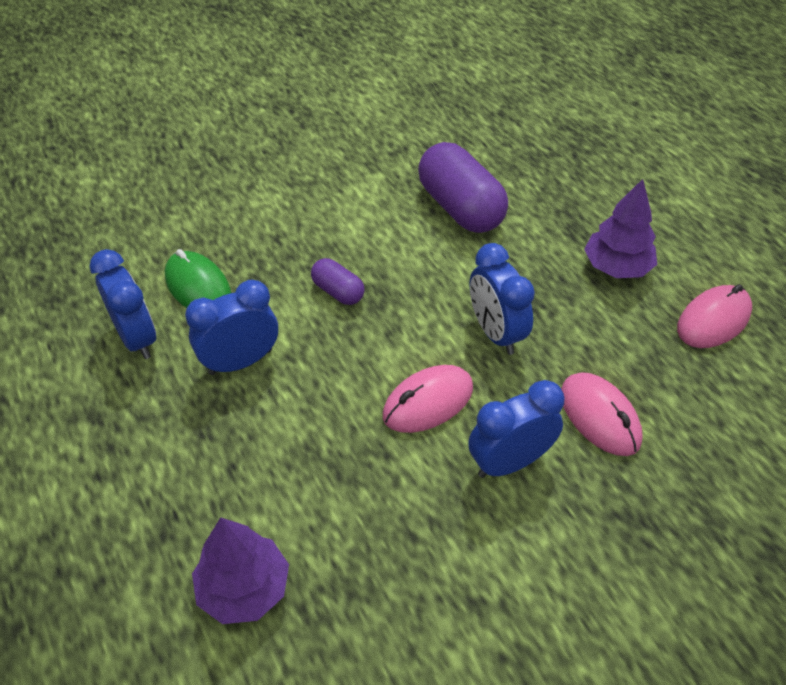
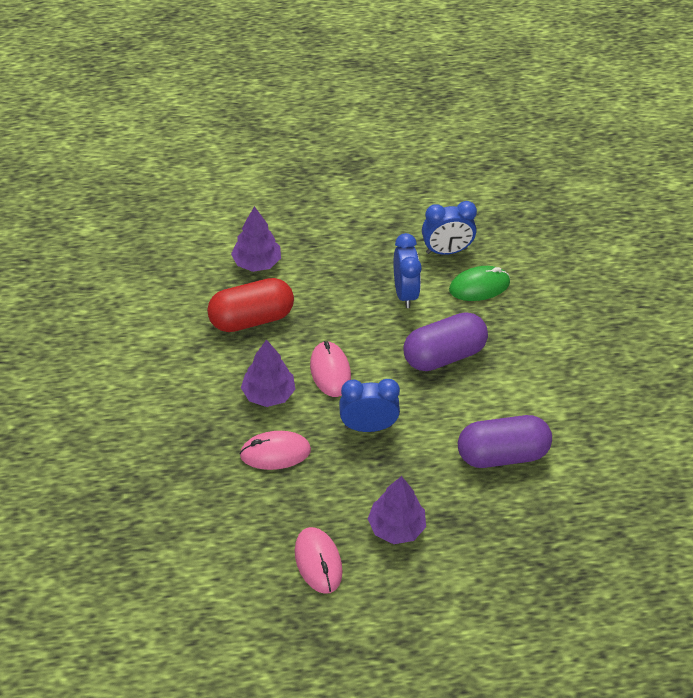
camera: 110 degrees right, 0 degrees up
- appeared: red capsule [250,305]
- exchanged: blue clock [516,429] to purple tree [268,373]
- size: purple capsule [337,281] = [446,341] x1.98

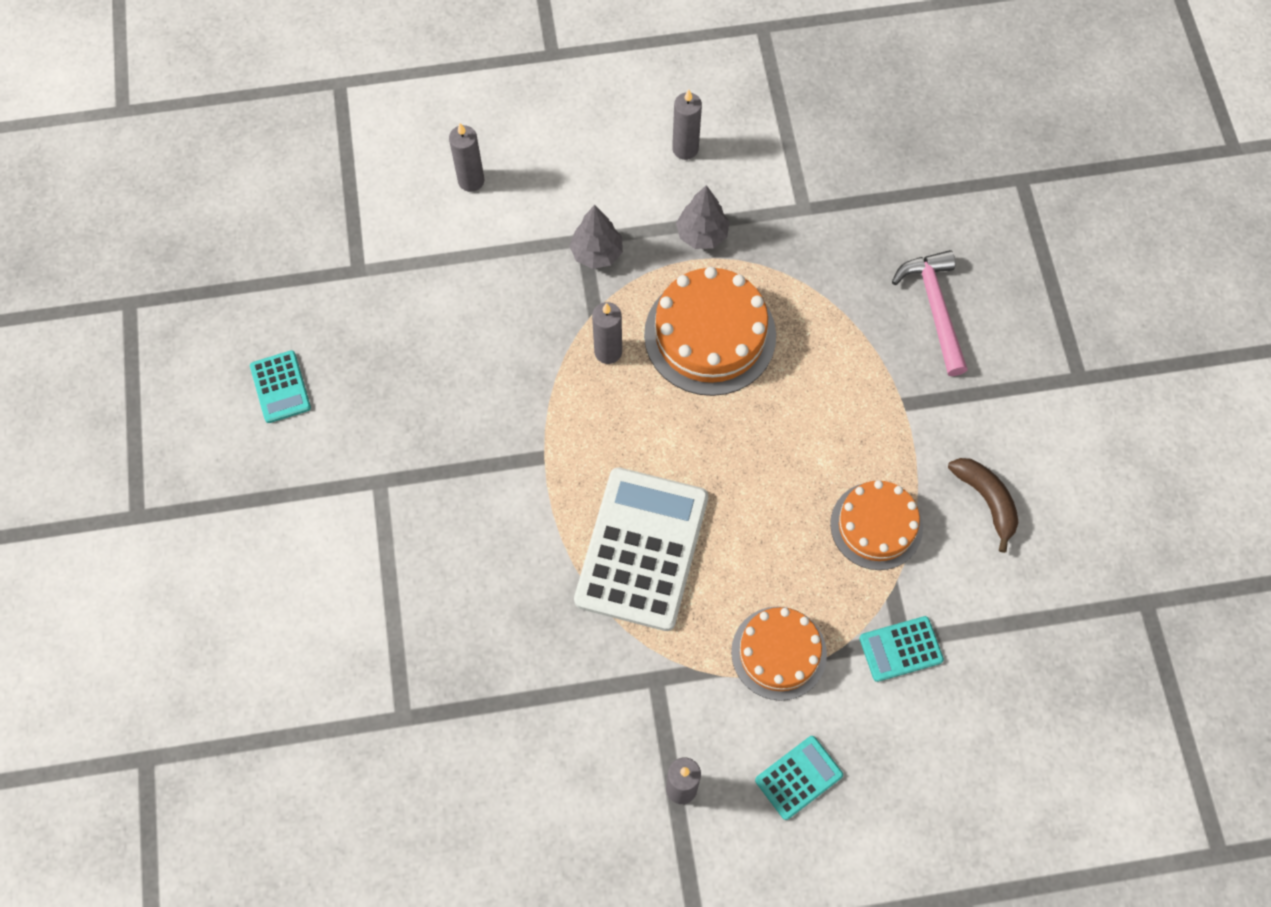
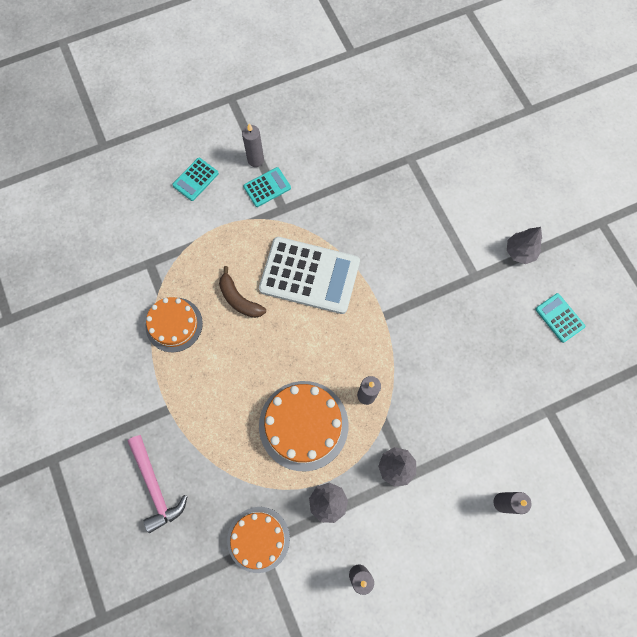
camera: 165 degrees right, 5 degrees up
- appeared: grey tree [524,245]
- relocated: orange cake [779,654] to [258,540]
- relocated: turquoise calculator [901,649] to [267,187]
- relocated: brown banana [983,505] to [242,292]
- spun: white calculator [641,549] = [309,275] 75 degrees counterclockwise

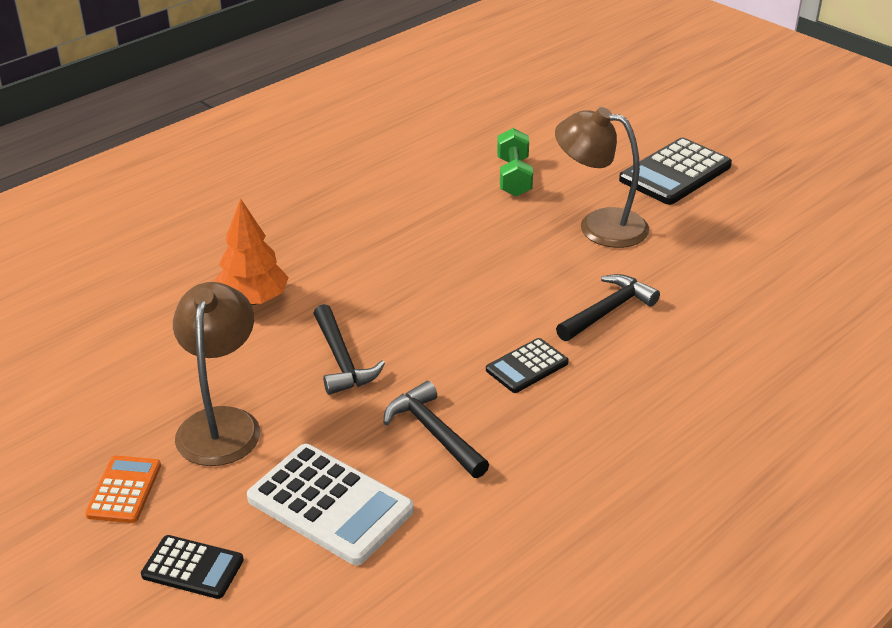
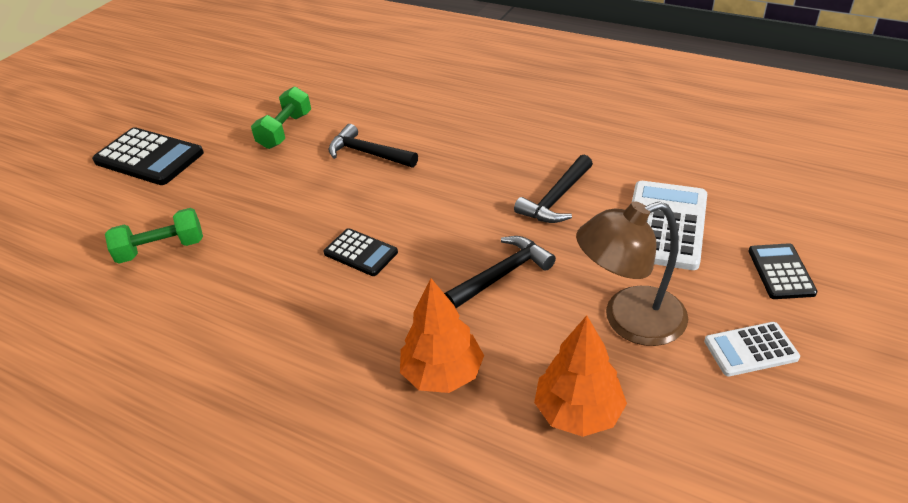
camera: 105 degrees left, 5 degrees up
- missing: brown lamp [602,177]
- appeared: green dumbbell [281,118]
- appeared: orange tree [580,376]
- relocated: black calculator [527,365] to [360,252]
- colour: orange calculator [123,489] to white calculator [752,349]

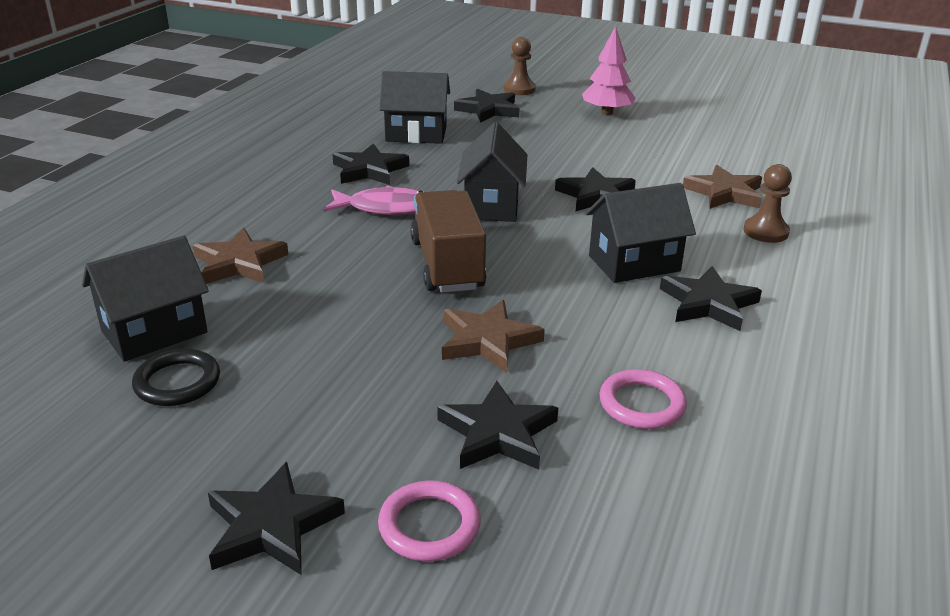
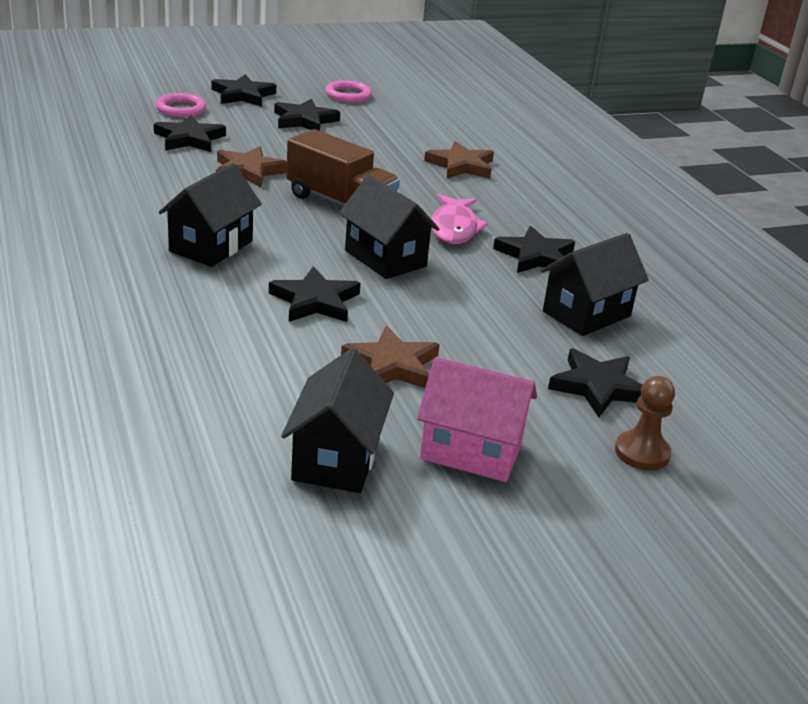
camera: 135 degrees right, 0 degrees up
- missing: black ring [176,377]
- missing: brown pawn [768,203]
- relocated: black house [145,299] to [337,420]
- relocated: pink ring [643,399] to [348,91]
- relocated: black star [711,298] to [307,114]
- relocated: brown star [722,187] to [390,357]
- exchanged: pink tree [609,70] to pink house [477,419]
- spun: pink fish [373,200] = [459,219] 45 degrees counterclockwise

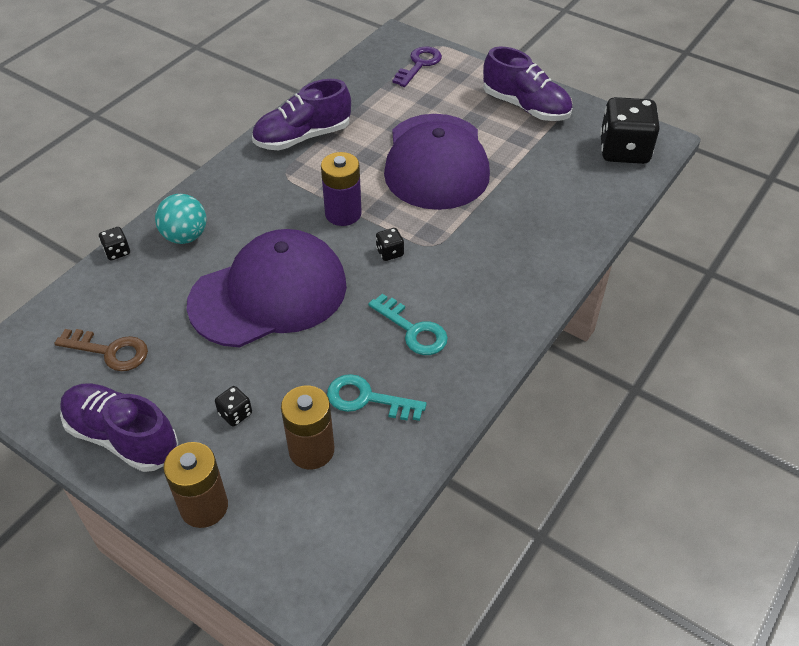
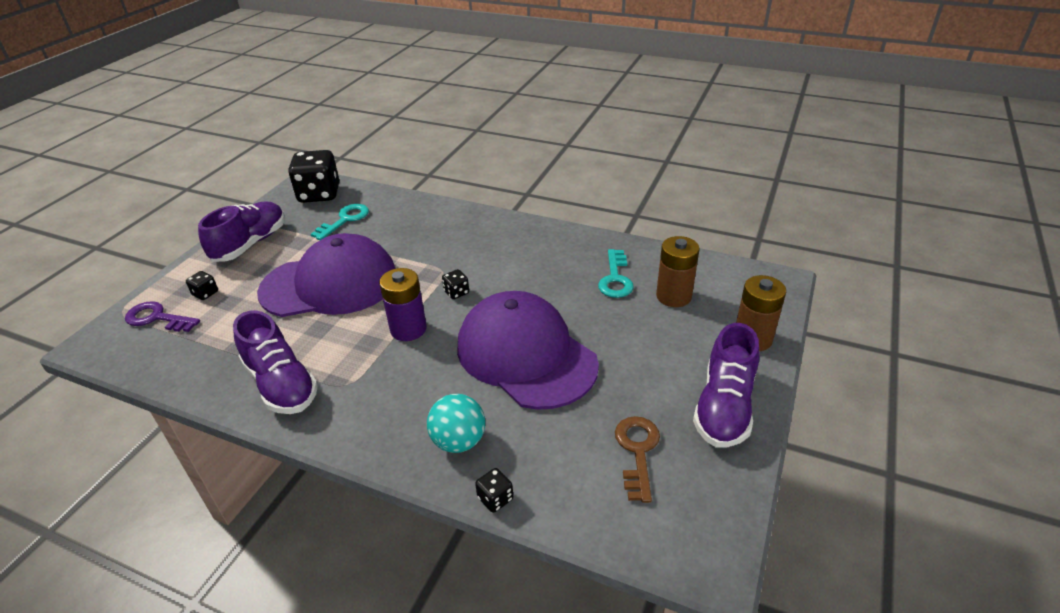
camera: 100 degrees left, 10 degrees down
- relocated: black dice [233,406] to [202,285]
- relocated: turquoise key [408,324] to [340,222]

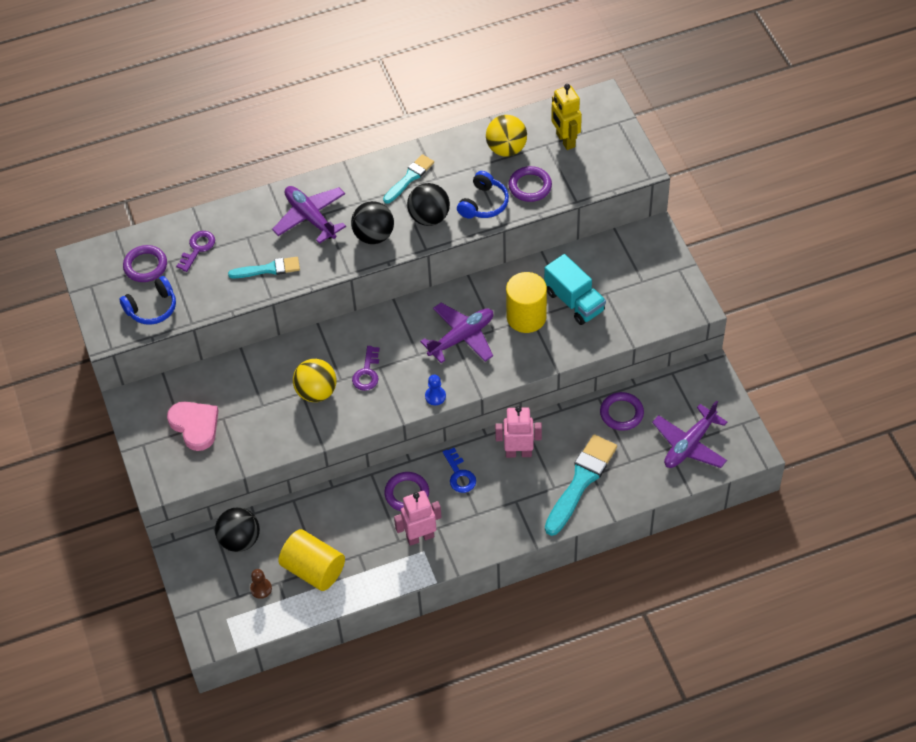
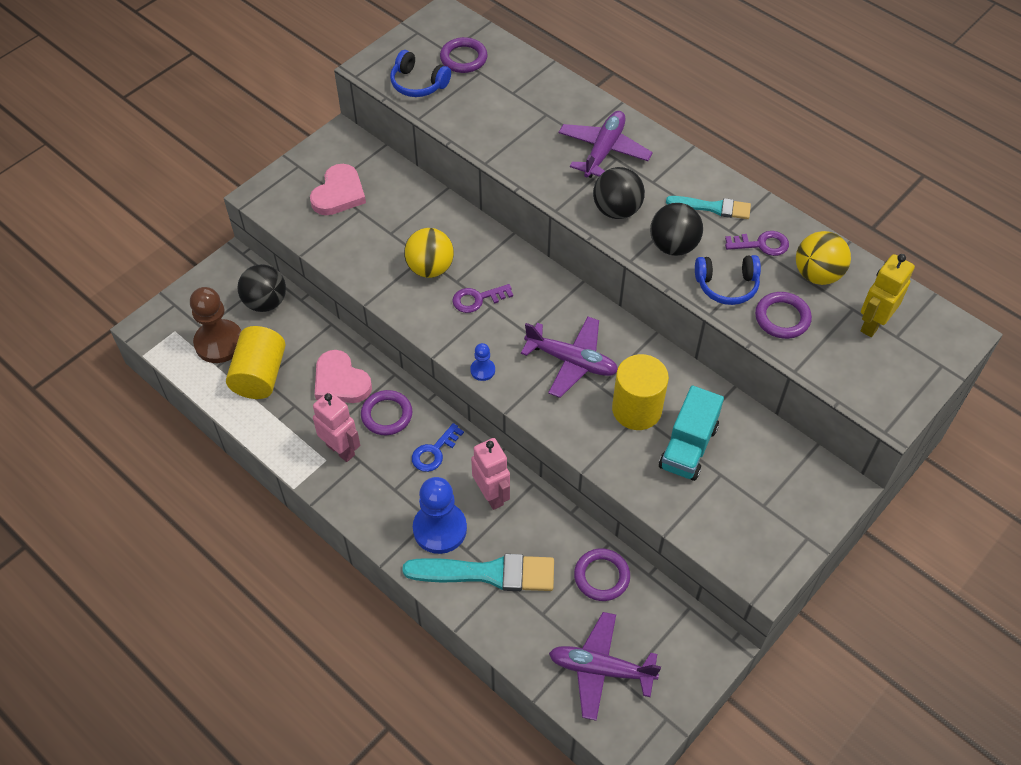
camera: 60 degrees right, 0 degrees up
- missing: turquoise brush [264,267]
- appeared: pink heart [343,376]
- appeared: blue pawn [440,515]
- relocated: purple key [195,251] to [757,243]
- size: brown pawn [261,584] = [215,325] x2.12

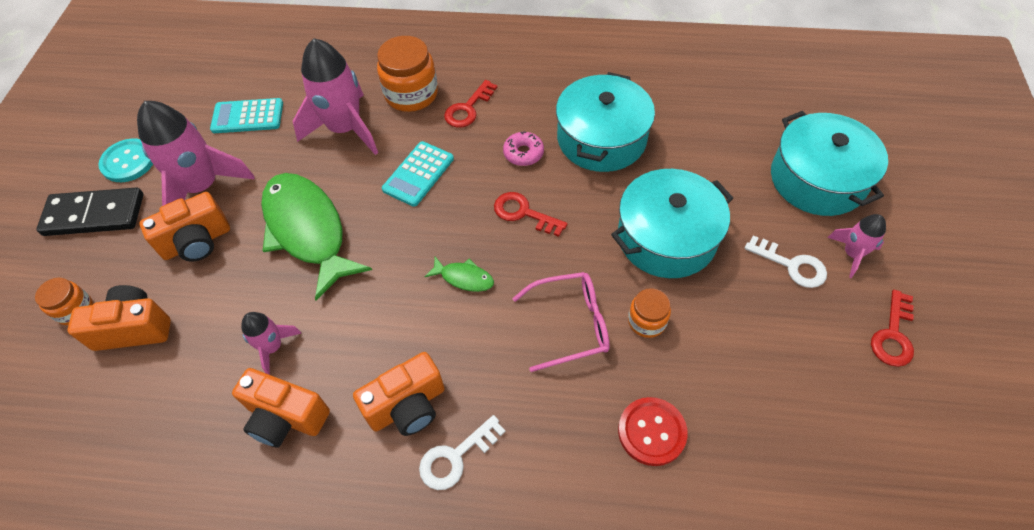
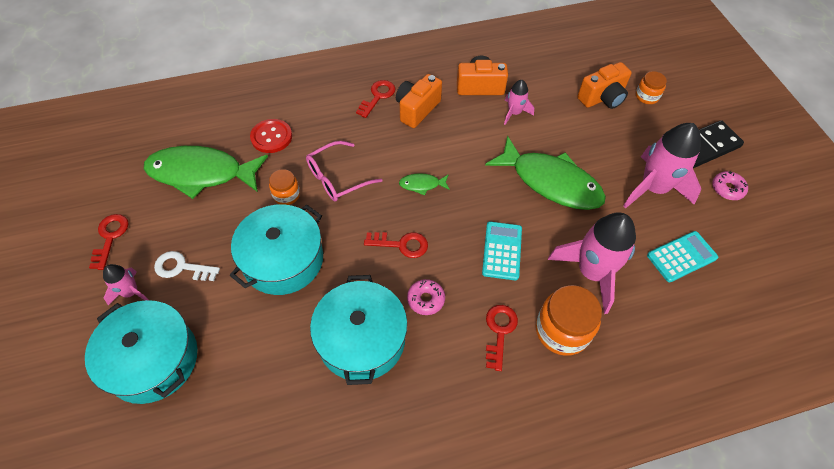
camera: 155 degrees right, 0 degrees up
- missing: orange camera [184,227]
- appeared: green fish [206,172]
- exchanged: turquoise button [125,160] to pink donut [730,185]
- colour: white key [462,452] to red key [376,99]

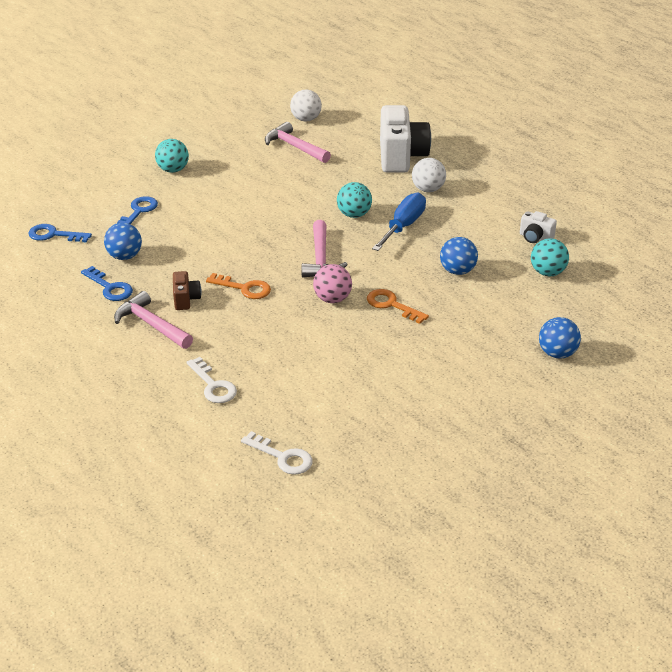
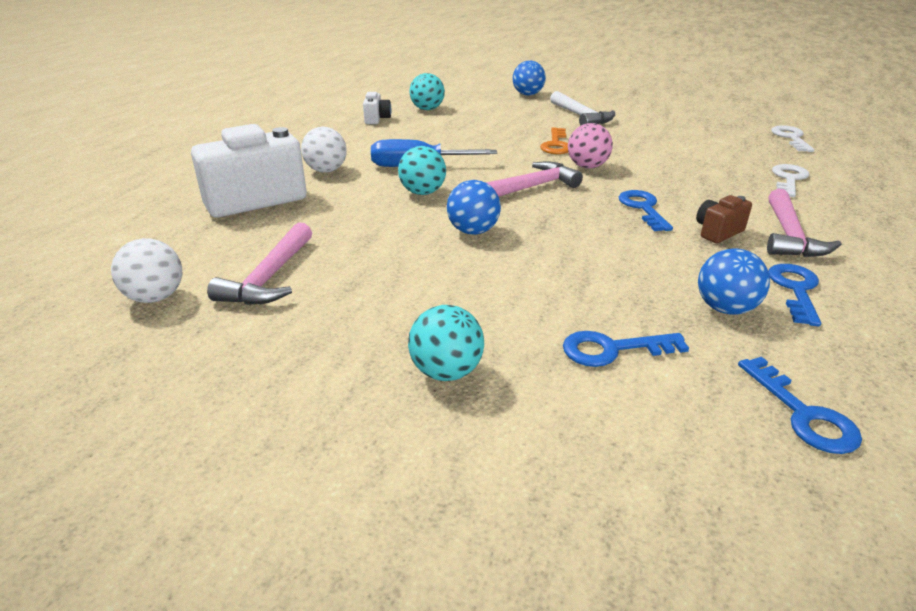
camera: 120 degrees left, 5 degrees down
- appeared: white hammer [582,108]
- relocated: blue ball [459,256] to [474,207]
- colour: orange key [238,286] to blue key [646,210]

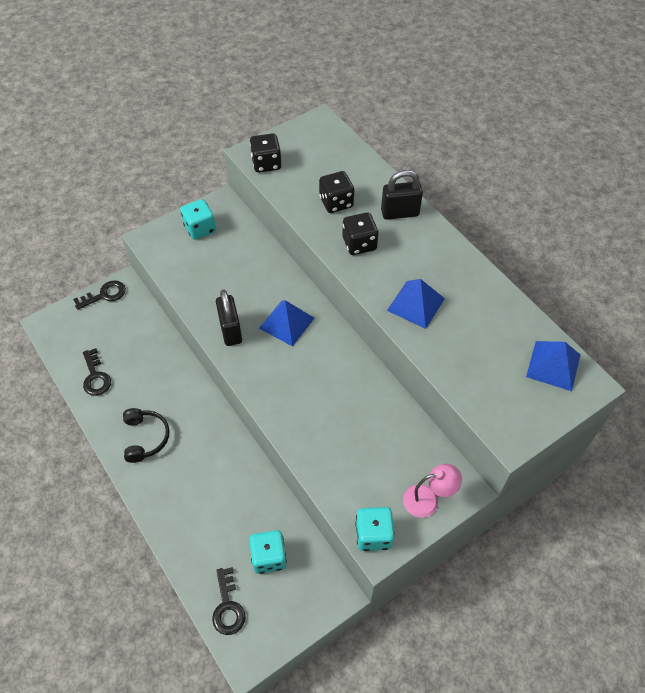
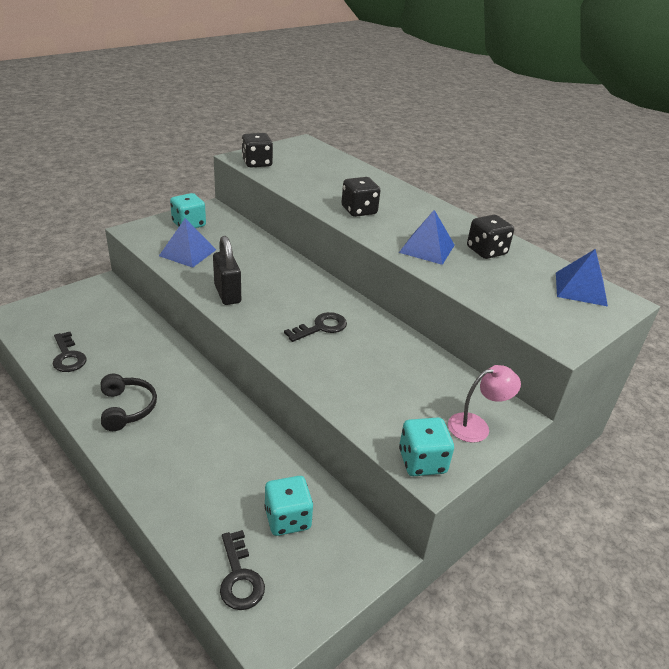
camera: 10 degrees left, 20 degrees down
- missing: black padlock [402,195]
- relocated: black key [99,295] to [315,327]
- relocated: blue pyramid [286,323] to [187,243]
- relocated: black dice [336,192] to [490,237]

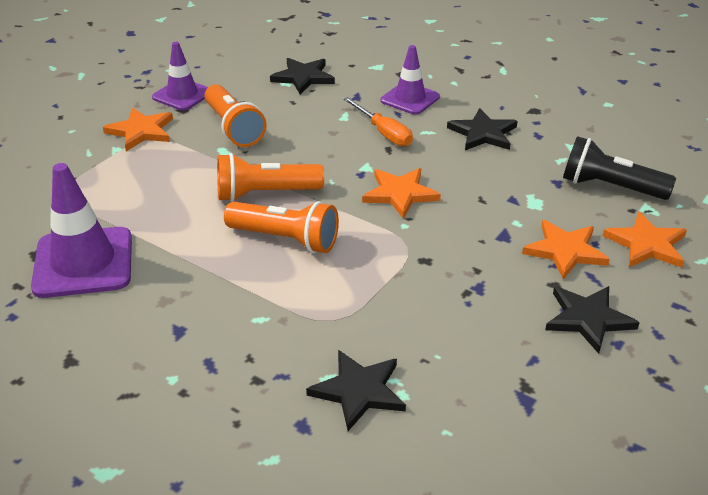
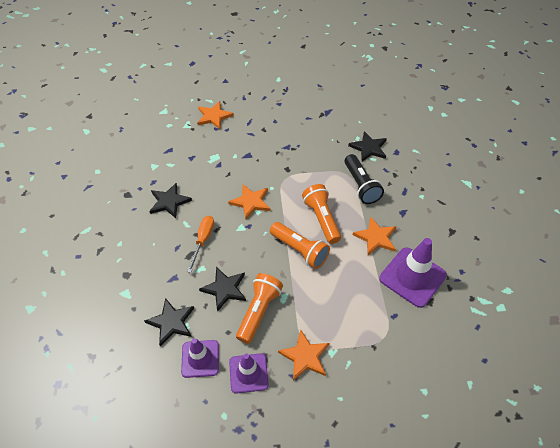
camera: 130 degrees left, 15 degrees up
- relocated: purple traffic cone [410,80] to [200,358]
- relocated: orange star [566,250] to [375,236]
- relocated: black star [592,320] to [222,289]
- relocated: black flashlight [619,168] to [364,179]

